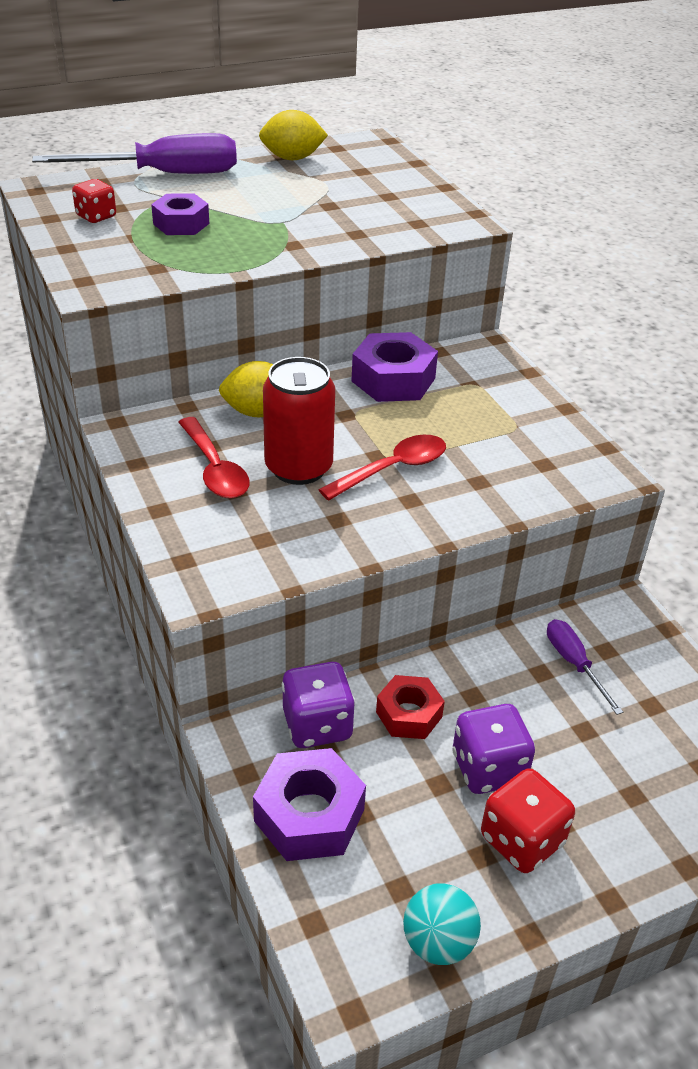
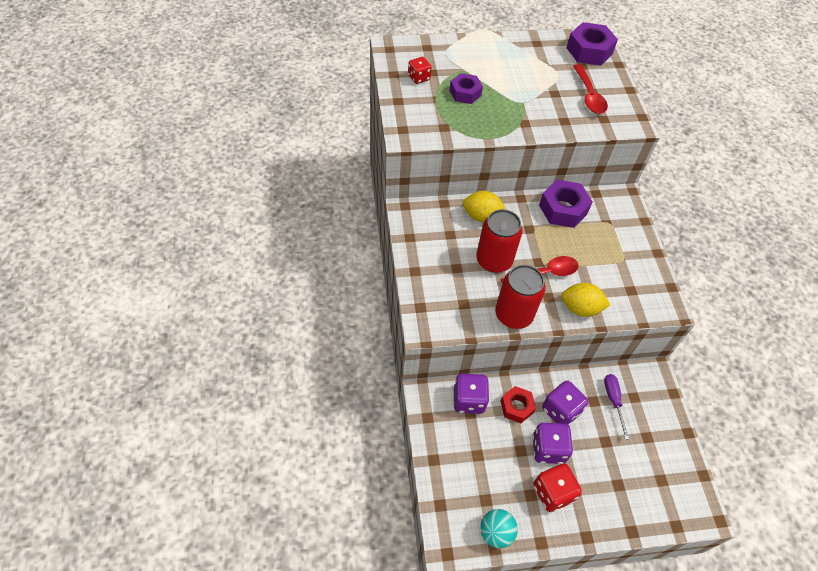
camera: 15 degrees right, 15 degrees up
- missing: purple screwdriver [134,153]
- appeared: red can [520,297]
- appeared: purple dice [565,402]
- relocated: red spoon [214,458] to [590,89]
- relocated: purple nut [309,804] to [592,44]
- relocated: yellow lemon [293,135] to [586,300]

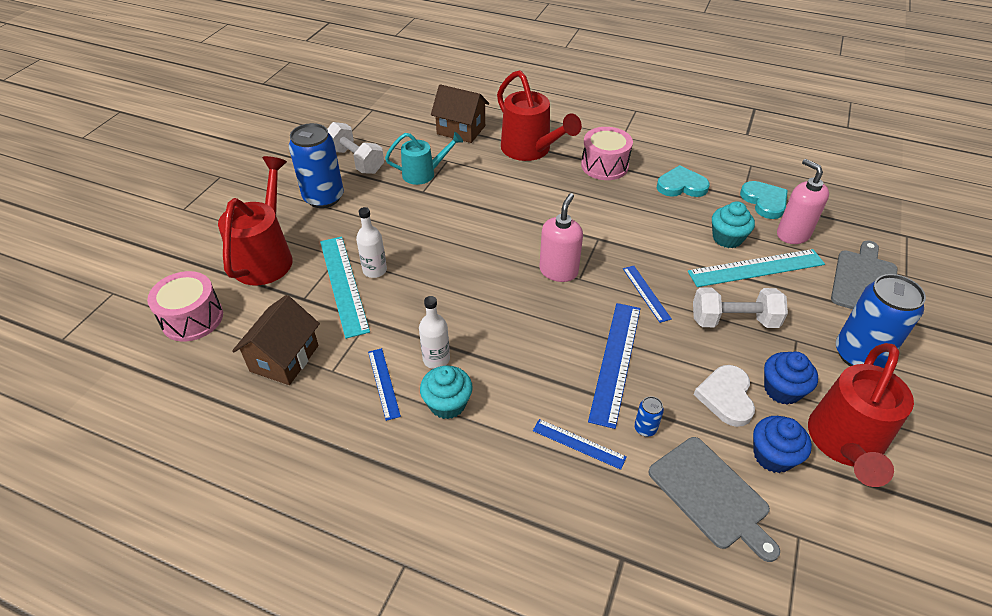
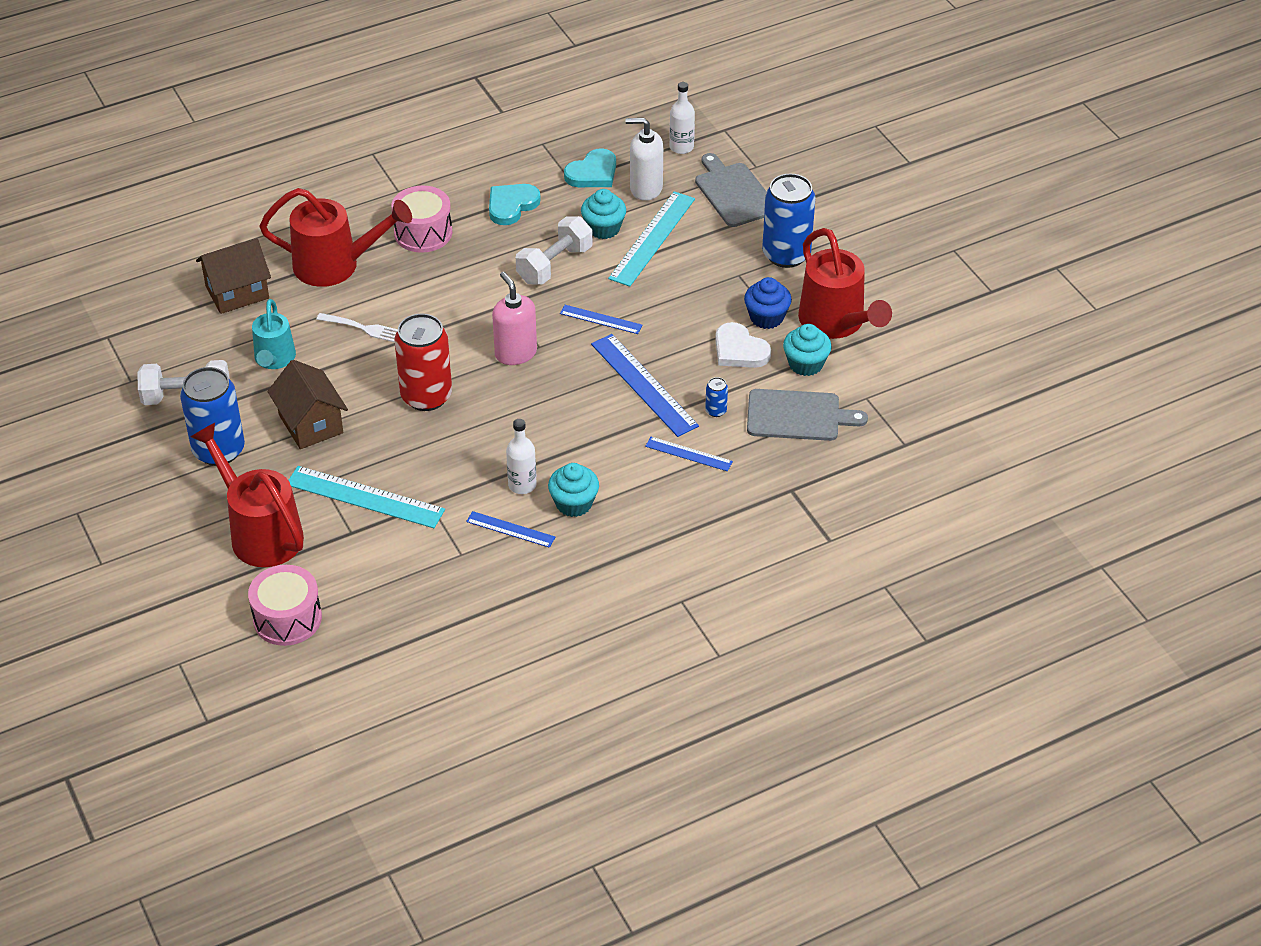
camera: 50 degrees left, 0 degrees up
- appeared: white fork [357,327]
- appeared: red can [423,362]
- relocated: brown house [276,340] to [307,404]
- relocated: white bottle [371,242] to [682,118]
- relocated: white dumbbell [740,308] to [554,250]
- colour: blue cupcake [782,444] to turquoise cupcake [807,350]
- colour: pink soap dispenser [803,201] to white soap dispenser [644,159]
- spun: turquoise watering can [424,158] = [274,334] 150 degrees clockwise
- spun: blue ruler [580,444] = [689,454] 45 degrees clockwise
- spun: turquoise heart [764,200] = [590,167] 120 degrees clockwise

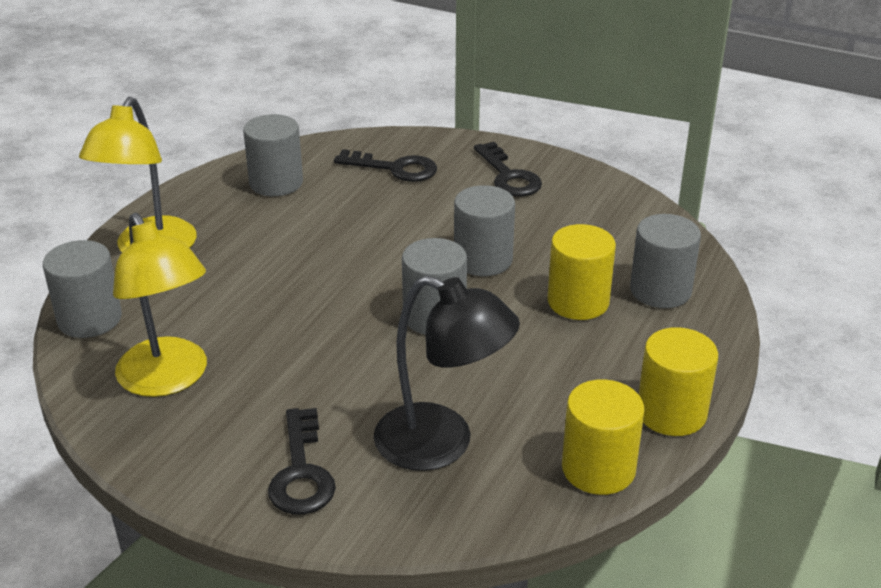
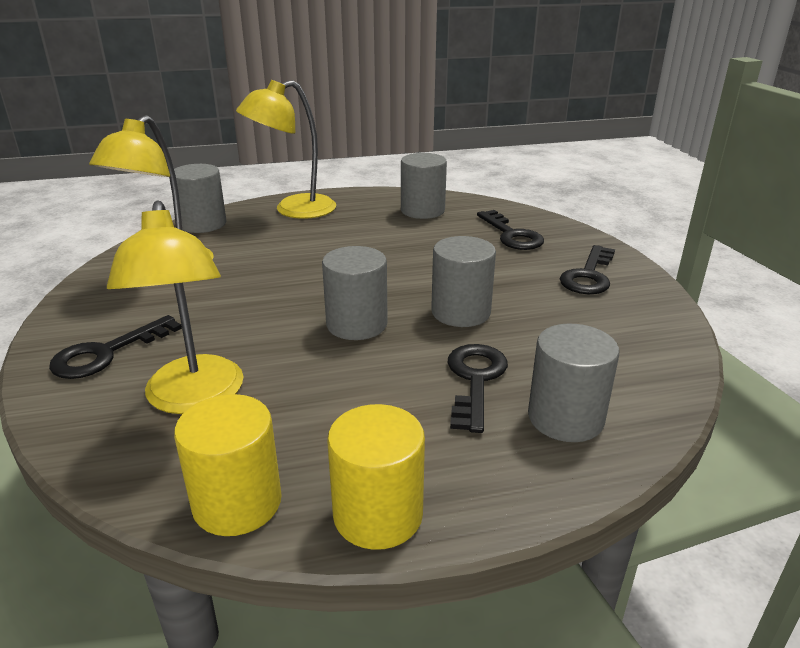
camera: 50 degrees right, 5 degrees down
- exchanged: yellow cylinder [581,272] to black key [478,388]
- colour: black lamp [447,373] to yellow lamp [175,307]

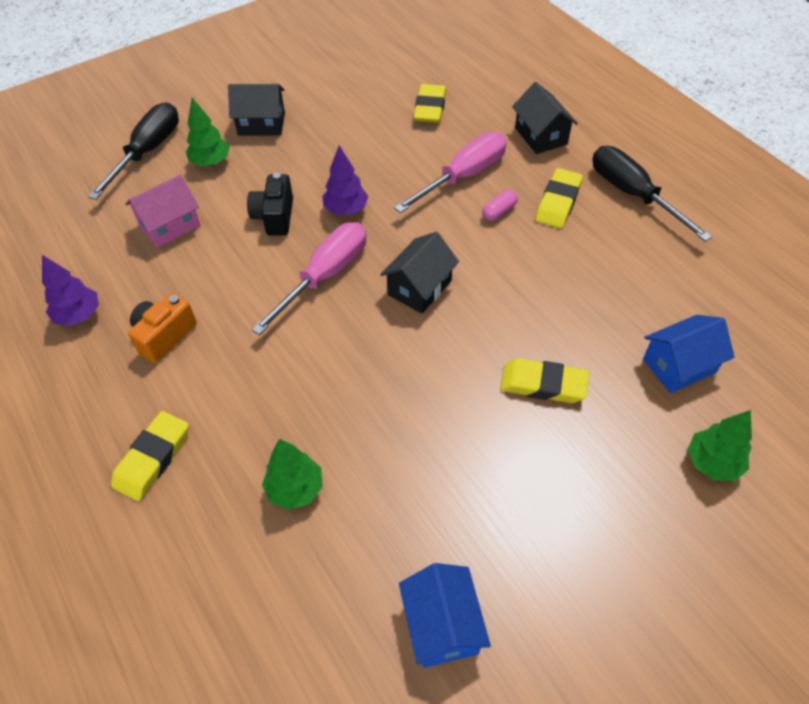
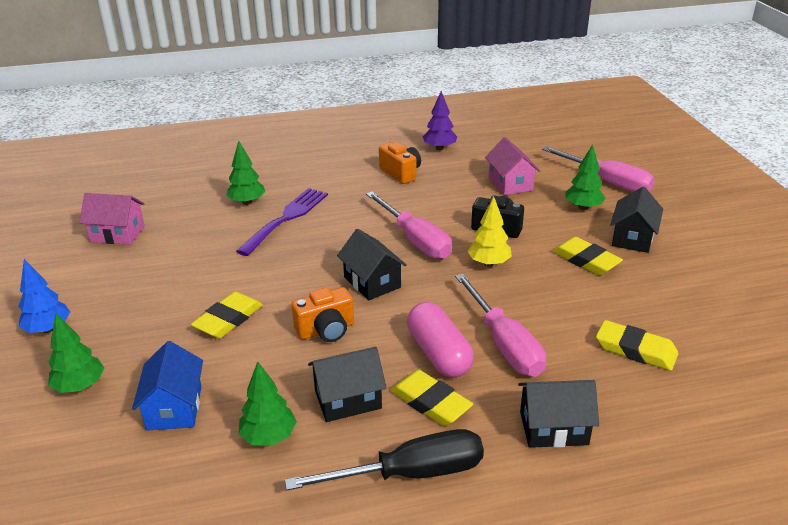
camera: 110 degrees right, 20 degrees down
- appeared: blue tree [44,296]
- appeared: purple fork [282,222]
- appeared: green tree [267,403]
- appeared: orange camera [322,314]
- appeared: black house [347,384]
- relocated: yellow eraser [150,456] to [587,256]
- colour: black screwdriver [133,151] to pink screwdriver [598,169]
- colour: purple tree [345,180] to yellow tree [489,232]
- colour: blue house [445,615] to pink house [112,219]
- size: pink capsule [500,205] = [440,340] x2.01

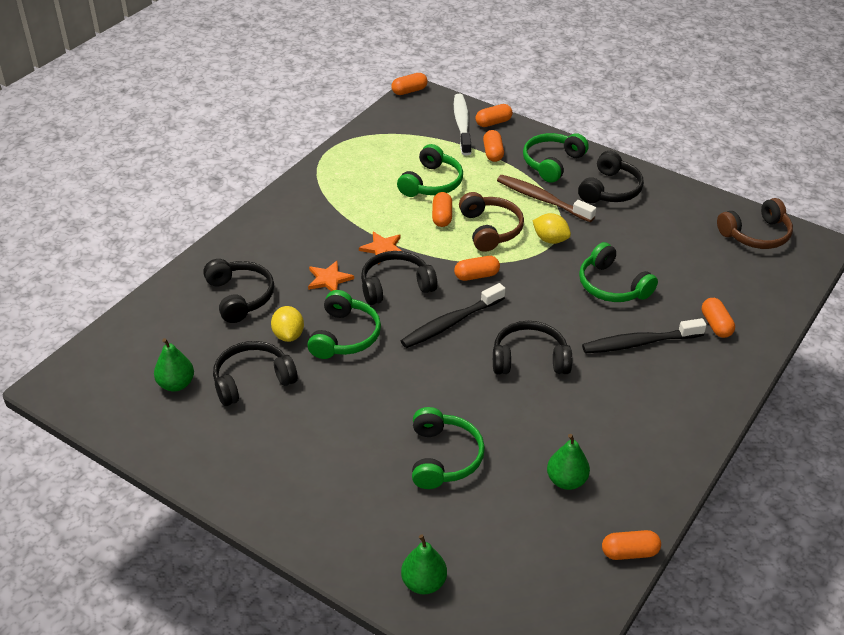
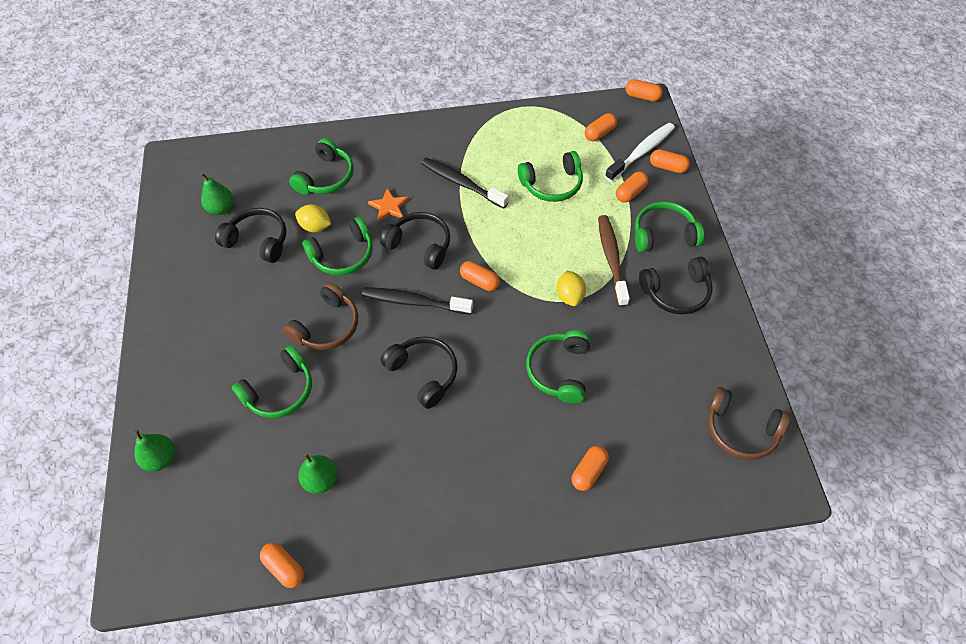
camera: 50 degrees right, 15 degrees up
- missing: orange star [380,248]
- relocated: orange capsule [442,209] to [601,127]
- relocated: brown headphones [491,222] to [320,316]
- relocated: black toothbrush [644,335] to [465,183]
- colour: black headphones [238,291] to green headphones [321,166]
- spun: yellow lemon [287,324] = [313,218] 75 degrees clockwise

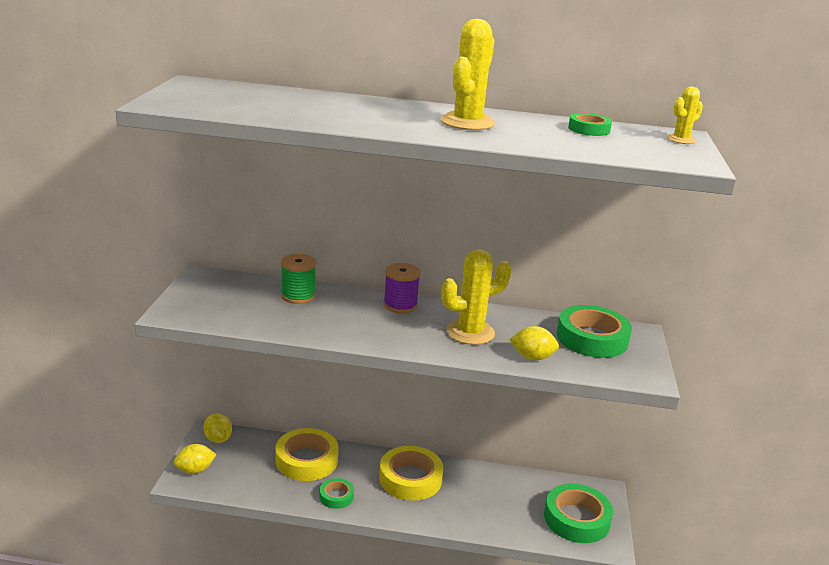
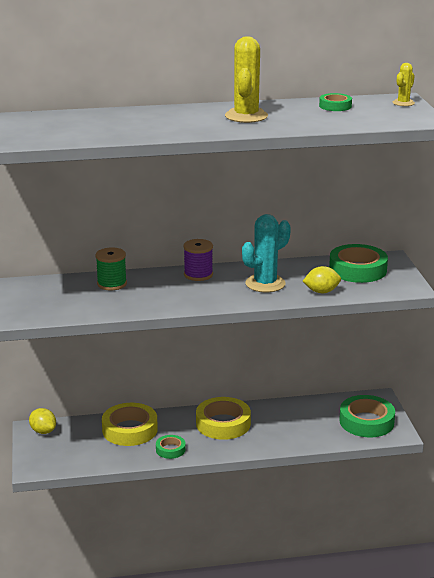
camera: 15 degrees left, 0 degrees up
- missing: yellow lemon [195,459]
- colour: yellow cactus [476,297] to turquoise cactus [266,253]

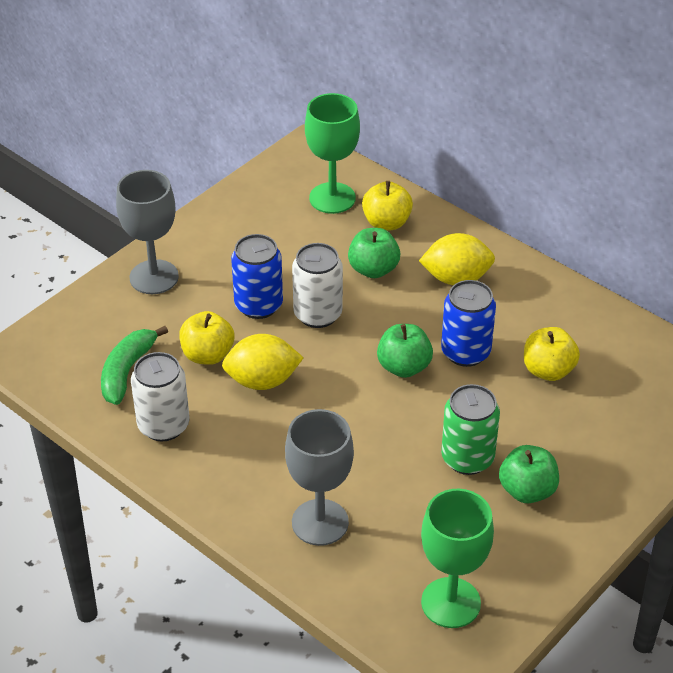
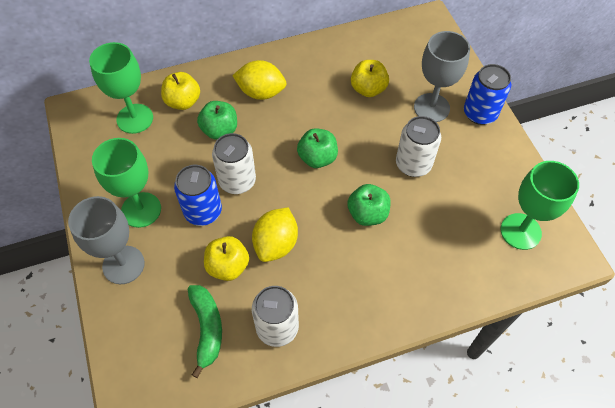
camera: 60 degrees left, 15 degrees up
- appeared: green goblet [126,183]
- relocated: grey goblet [319,477] to [442,76]
- relocated: blue can [468,323] to [487,94]
- relocated: green apple [529,474] to [369,205]
- colour: green can [470,429] to white can [418,146]
- spun: green banana [134,365] = [205,331] 150 degrees counterclockwise
- spun: yellow lemon [457,259] = [259,80] 75 degrees clockwise

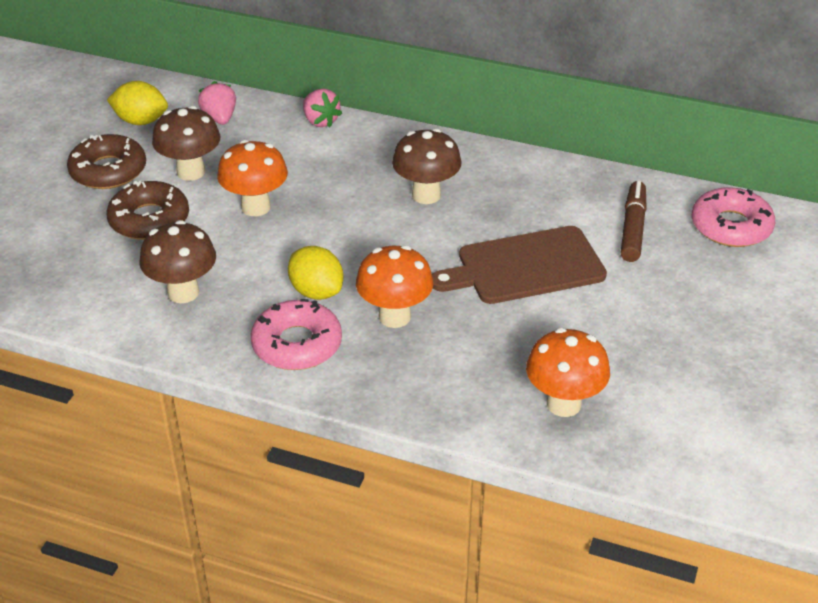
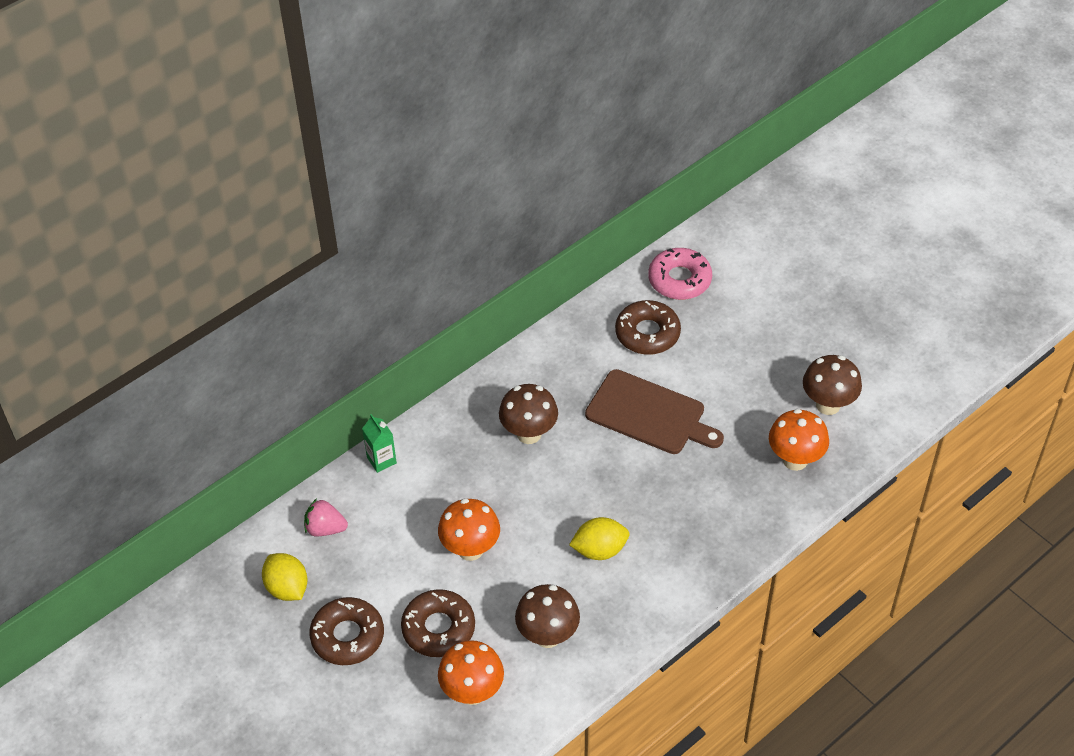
camera: 60 degrees left, 10 degrees up
- missing: pink donut [296,334]
- relocated: brown mushroom [186,143] to [832,385]
- relocated: orange mushroom [394,286] to [471,672]
- exchanged: pink strawberry [322,108] to green carton [379,443]
- exchanged: brown marker [633,221] to brown donut [648,327]
- spun: yellow lemon [137,103] = [285,577] 75 degrees counterclockwise
- spun: brown cutting board [519,265] = [654,411] 75 degrees counterclockwise

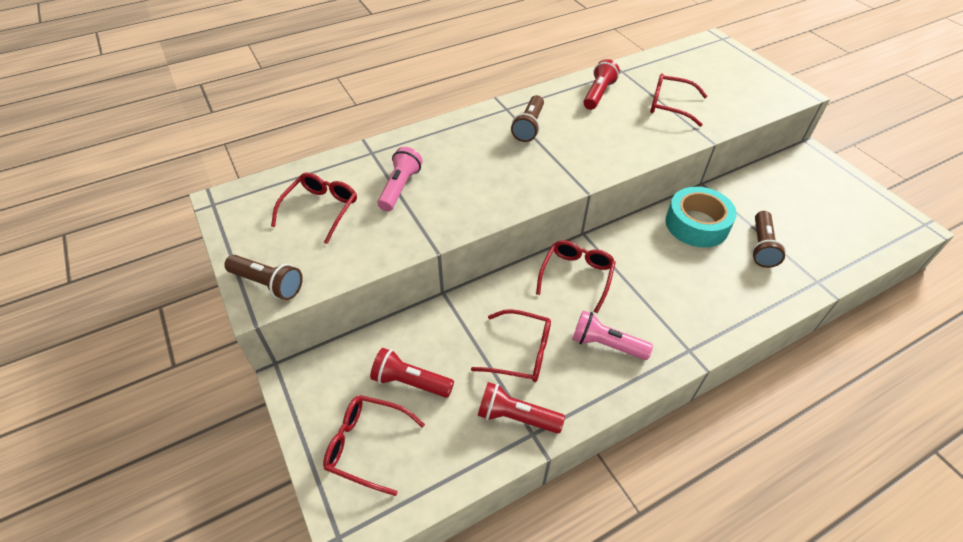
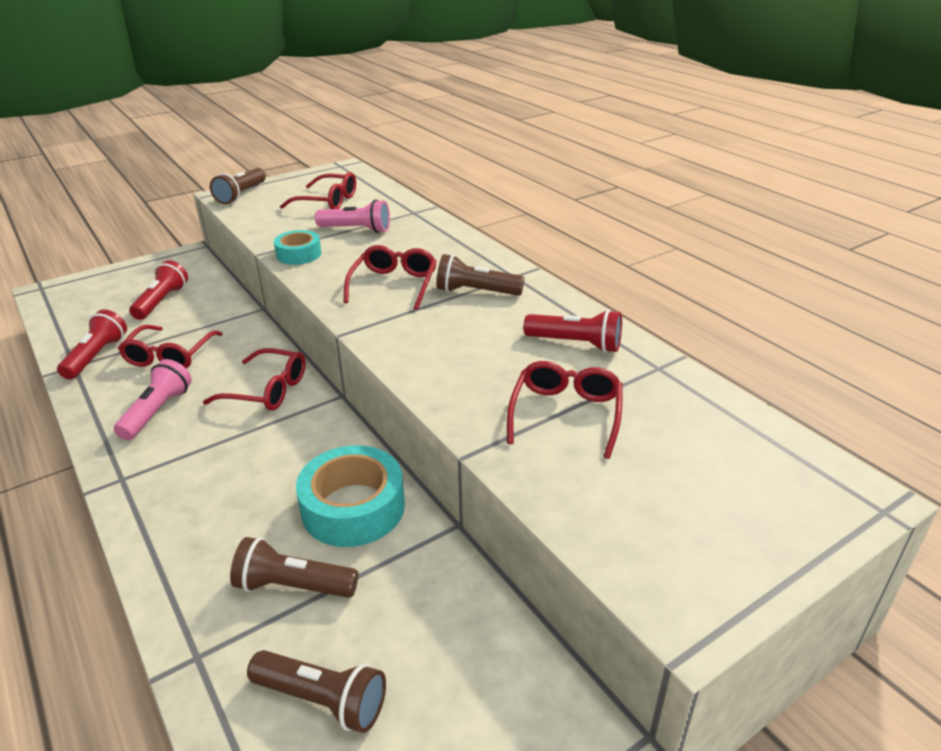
camera: 85 degrees right, 15 degrees down
- appeared: brown flashlight [316,691]
- appeared: turquoise tape [297,247]
- relocated: red glasses [374,445] to [390,277]

